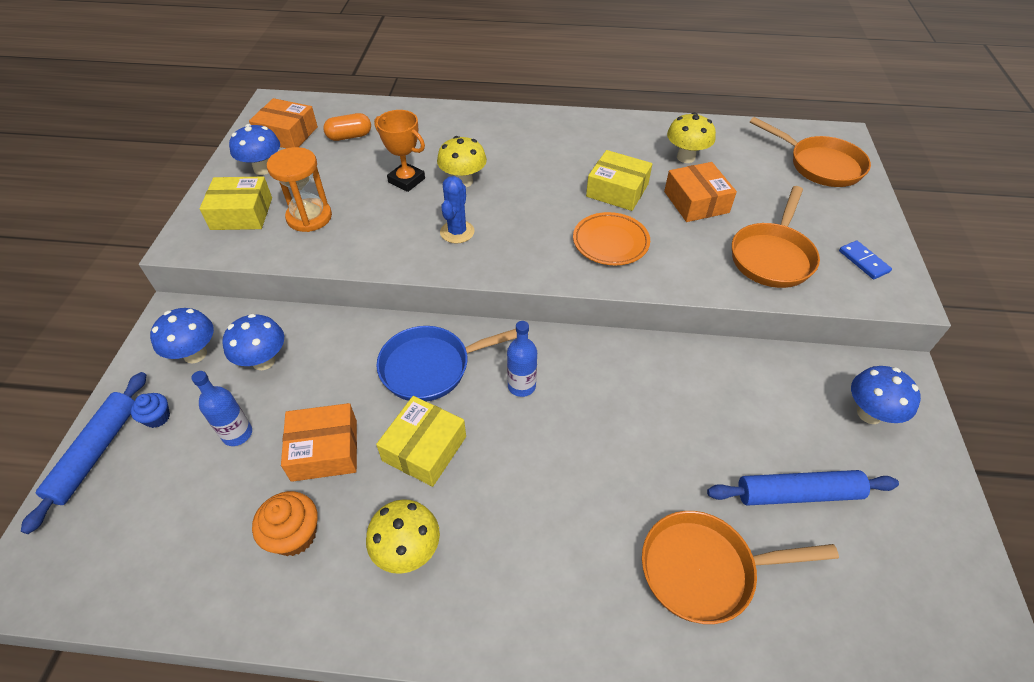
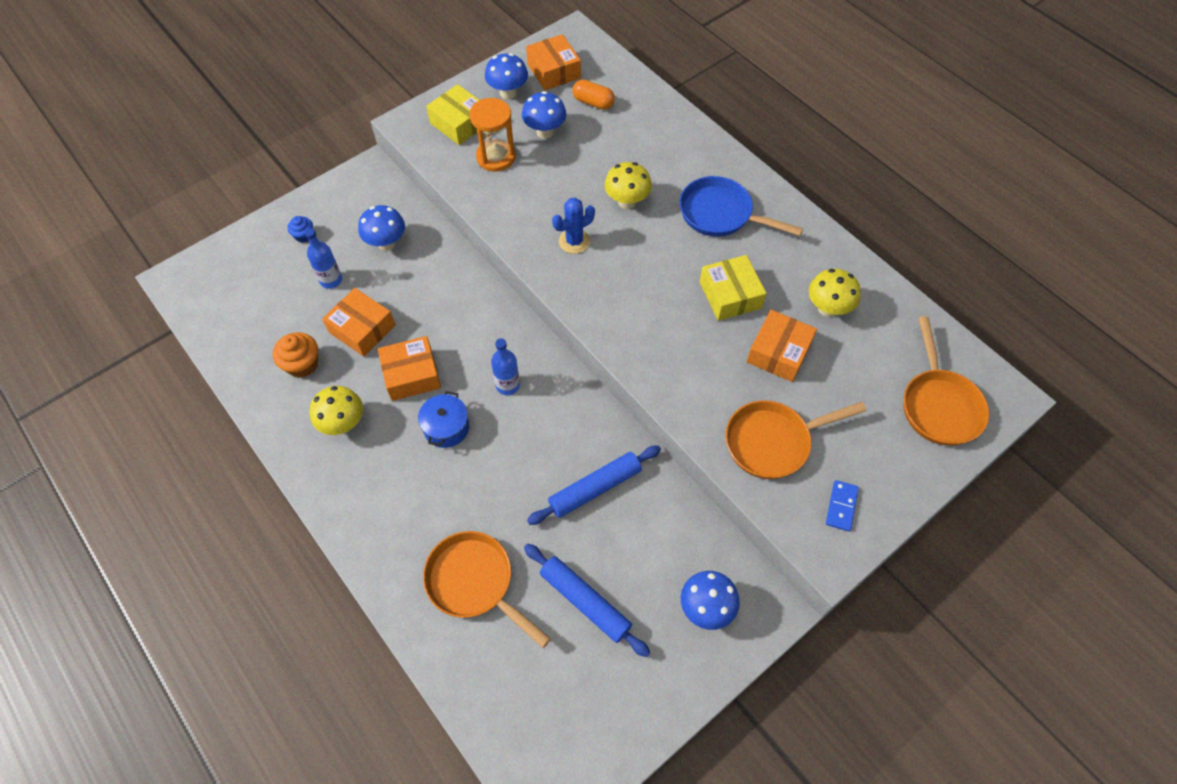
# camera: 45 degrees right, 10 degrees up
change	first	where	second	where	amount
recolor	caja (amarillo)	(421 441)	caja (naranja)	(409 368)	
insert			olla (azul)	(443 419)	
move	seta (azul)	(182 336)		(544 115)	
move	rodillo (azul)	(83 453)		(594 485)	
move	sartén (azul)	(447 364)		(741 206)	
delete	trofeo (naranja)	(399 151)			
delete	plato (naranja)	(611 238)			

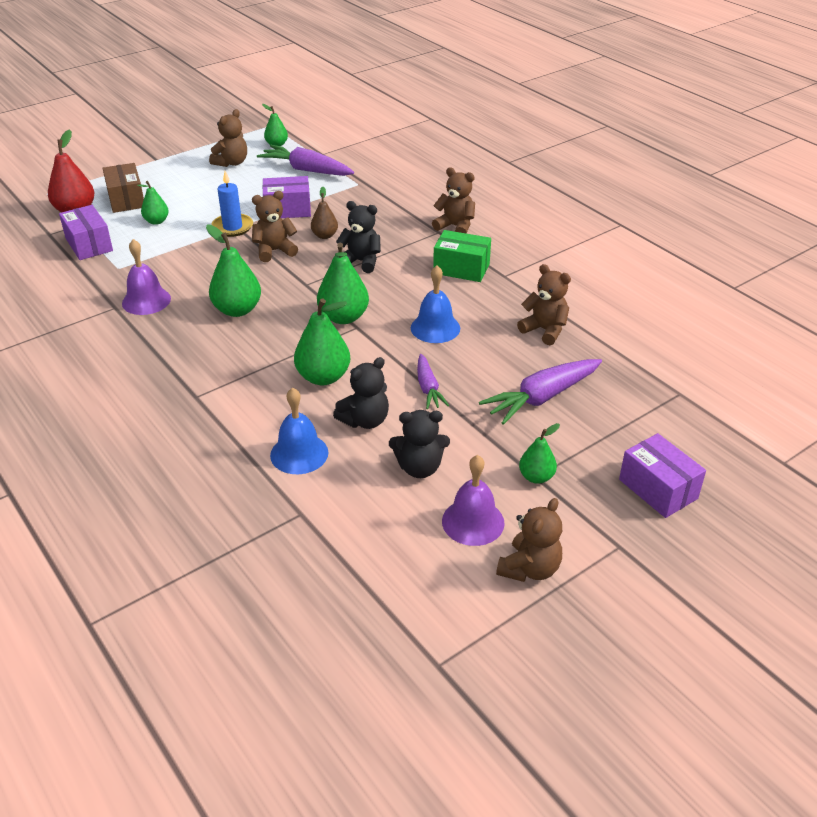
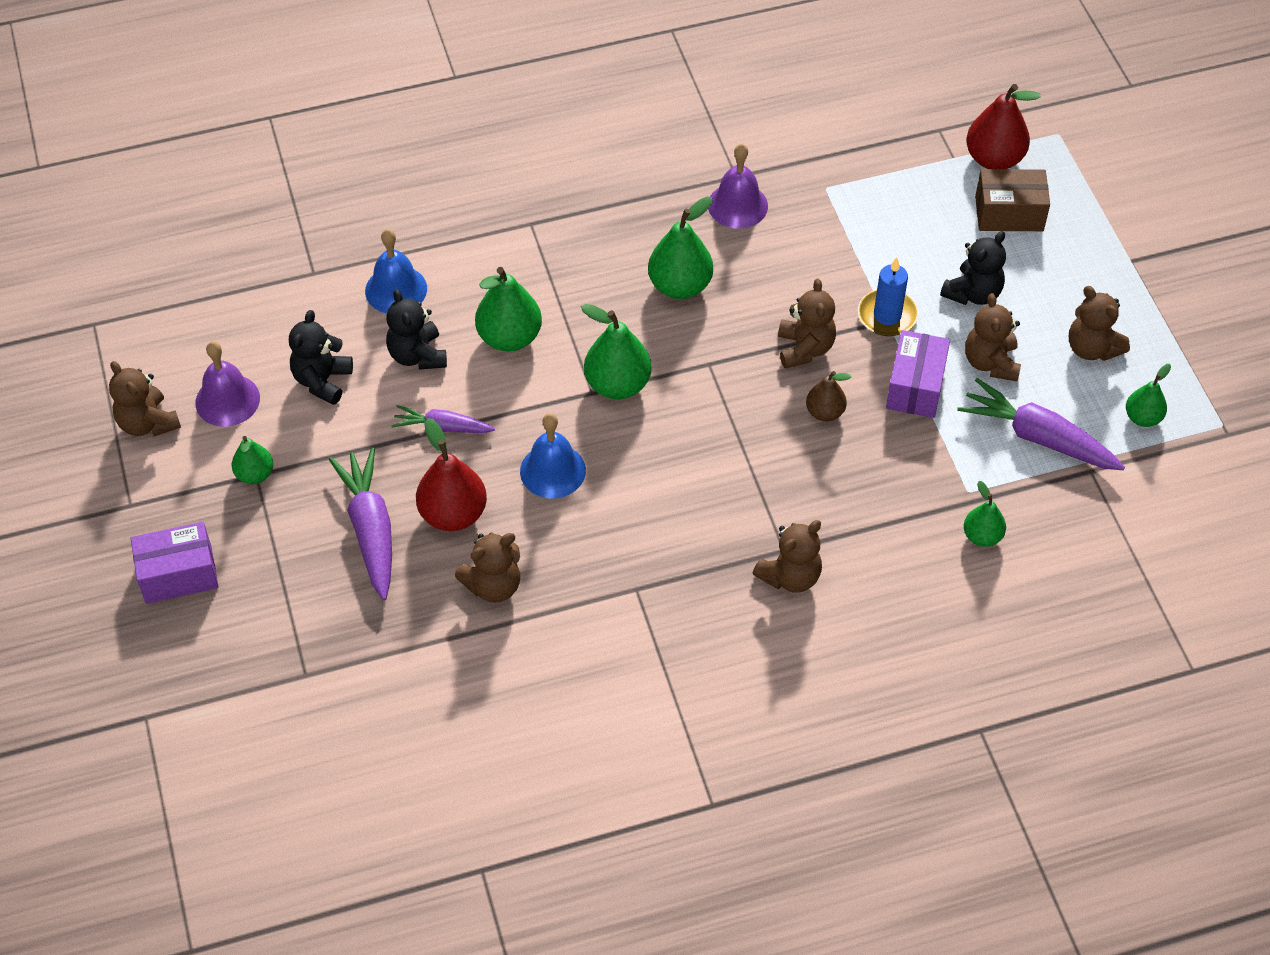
# camera: 110 degrees right, 15 degrees up
change	first	where	second	where	amount
insert			pera (rojo)	(451 474)	
move	osito (negro)	(358 237)		(973 268)	
rotate	zanahoria (morado)	(305 160)		(1041 424)	105 degrees counterclockwise
move	pera (verde)	(153 203)		(985 514)	
insert			osito (marrón)	(993 337)	
delete	caja (morado)	(86 232)			
delete	caja (verde)	(462 256)			

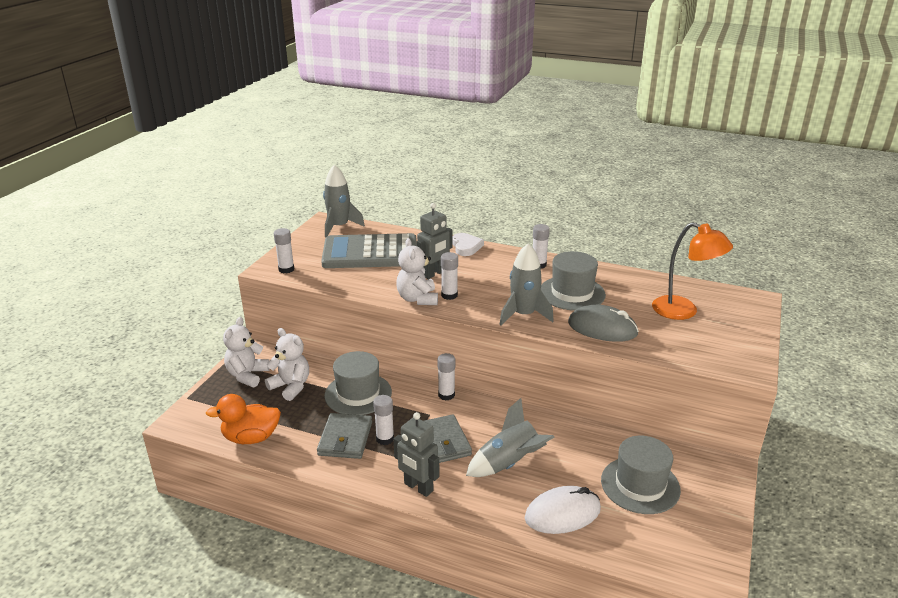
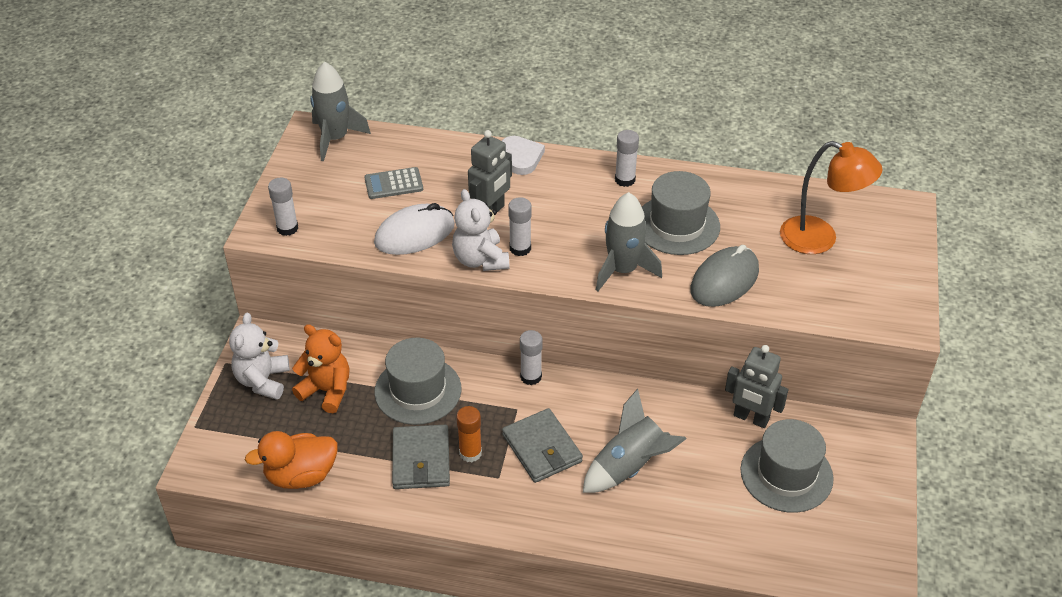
# camera: 10 degrees left, 15 degrees up
change	first	where	second	where	amount
recolor	osito (blanco)	(287 364)	osito (naranja)	(321 368)	
resize	calculadora (gris)	(369 250)		(393 183)	x0.43
move	ratón (blanco)	(563 510)		(414 229)	
recolor	barra de pegamento (blanco)	(383 420)	barra de pegamento (naranja)	(469 434)	
rotate	ratón (gris)	(603 323)		(724 276)	60 degrees counterclockwise
move	robot (gris)	(416 454)		(757 386)	

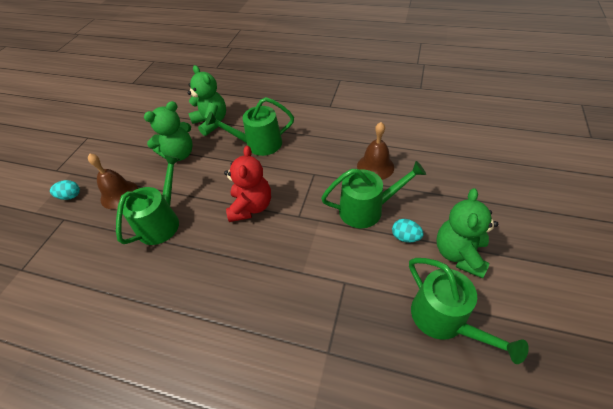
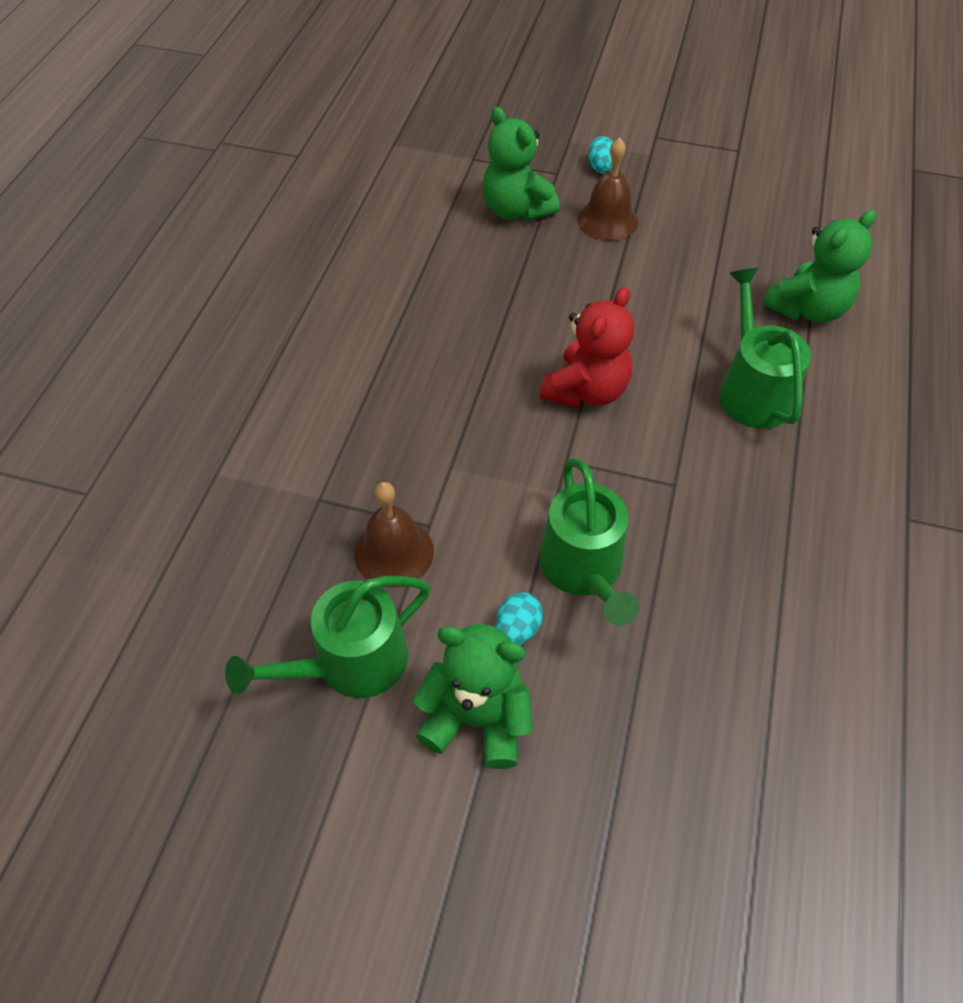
# camera: 85 degrees right, 5 degrees up
change	first	where	second	where	amount
move	campana (marrón)	(375 151)		(394 535)	
move	osito (verde)	(168 131)		(521 164)	
rotate	osito (rojo)	(247 184)		(587 347)	60 degrees counterclockwise
delete	regadera (verde)	(148 200)			

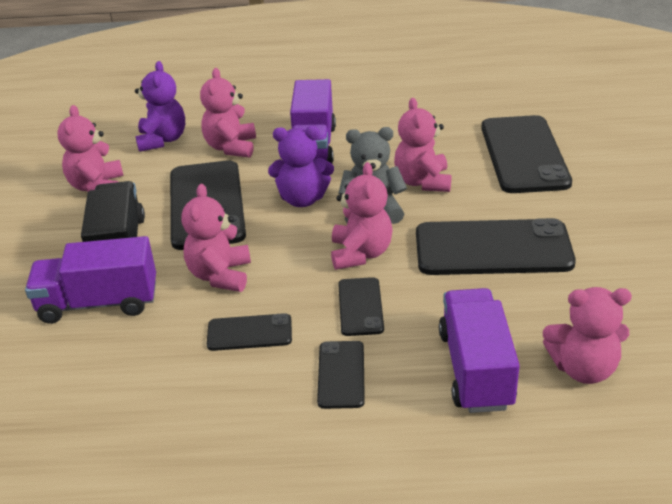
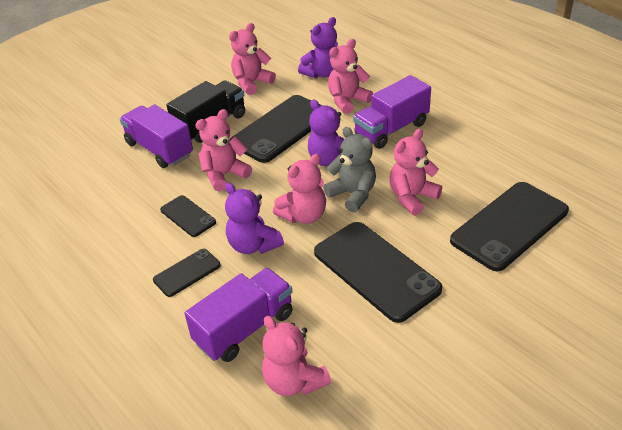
# camera: 50 degrees right, 5 degrees up
change	first	where	second	where	amount
replace	móvil (negro)	(361 306)	osito (morado)	(254 218)	

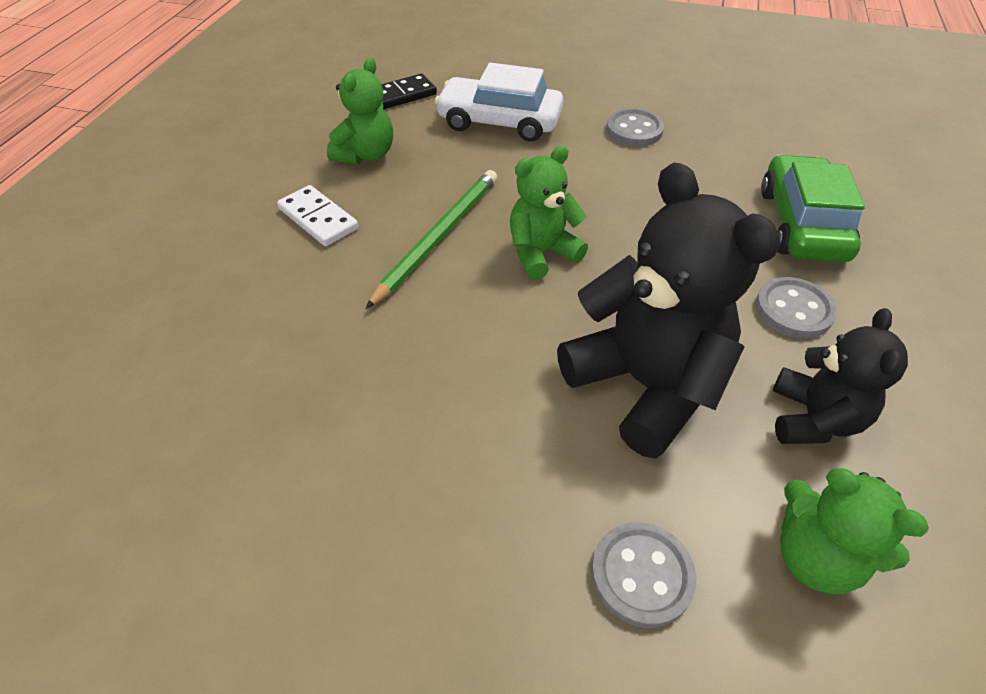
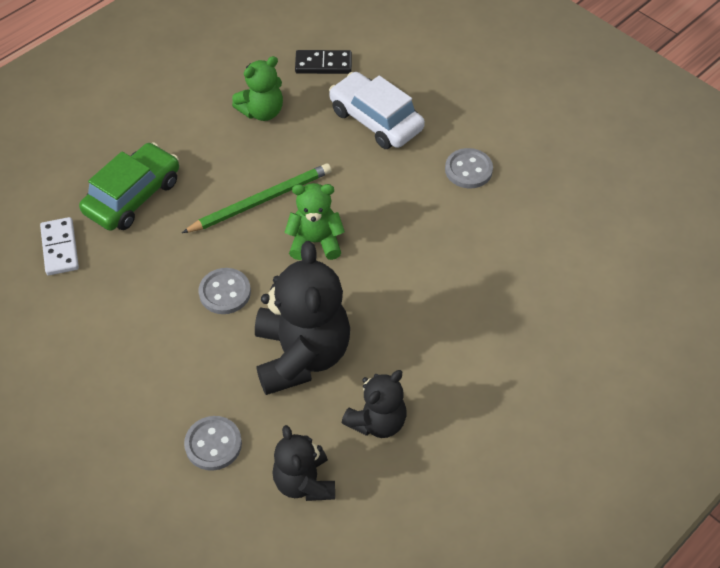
# camera: 30 degrees right, 5 degrees up
change	first	where	second	where	amount
move	ficha de dominó (blanco)	(318 215)		(59 246)	
move	coche (verde)	(813 208)		(129 186)	
move	botón (gris)	(796 307)		(225 291)	
recolor	osito (verde)	(854 531)	osito (negro)	(303 463)	

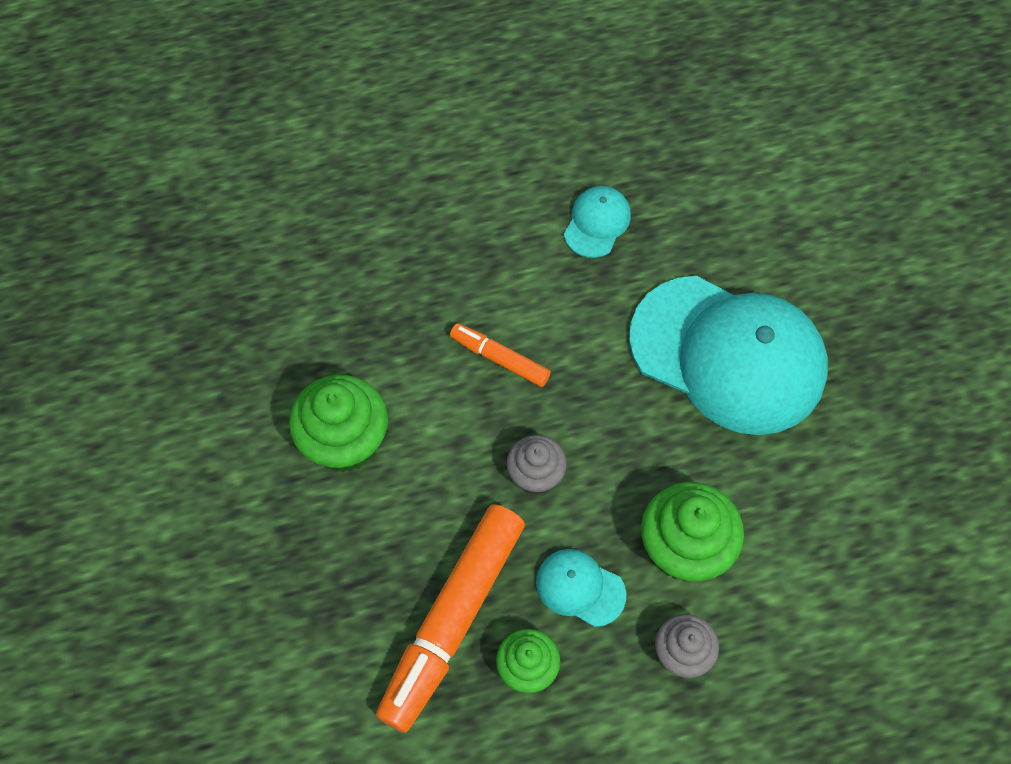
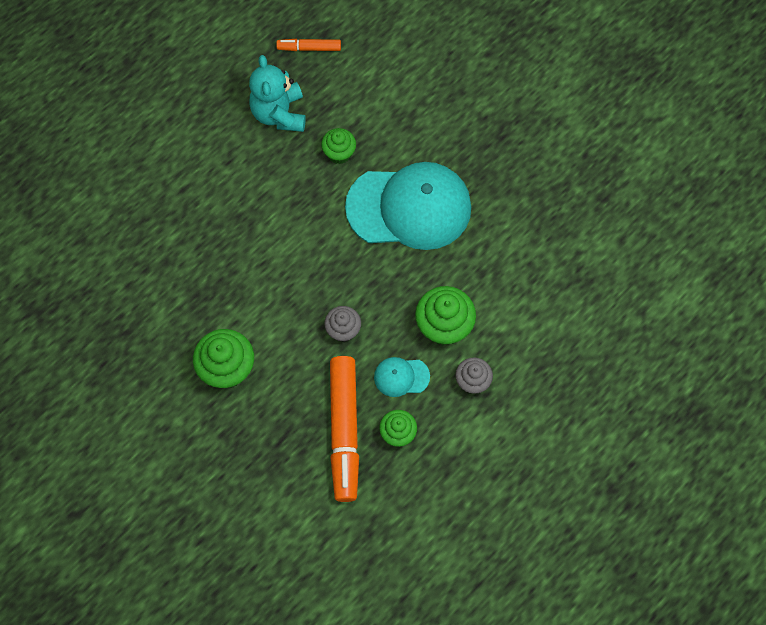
# camera: 30 degrees left, 5 degrees up
change	first	where	second	where	amount
insert			osito (turquesa)	(277 93)	
move	rotulador (naranja)	(500 355)		(308 45)	
insert			magdalena (verde)	(338 146)	
delete	gorra (turquesa)	(597 222)			

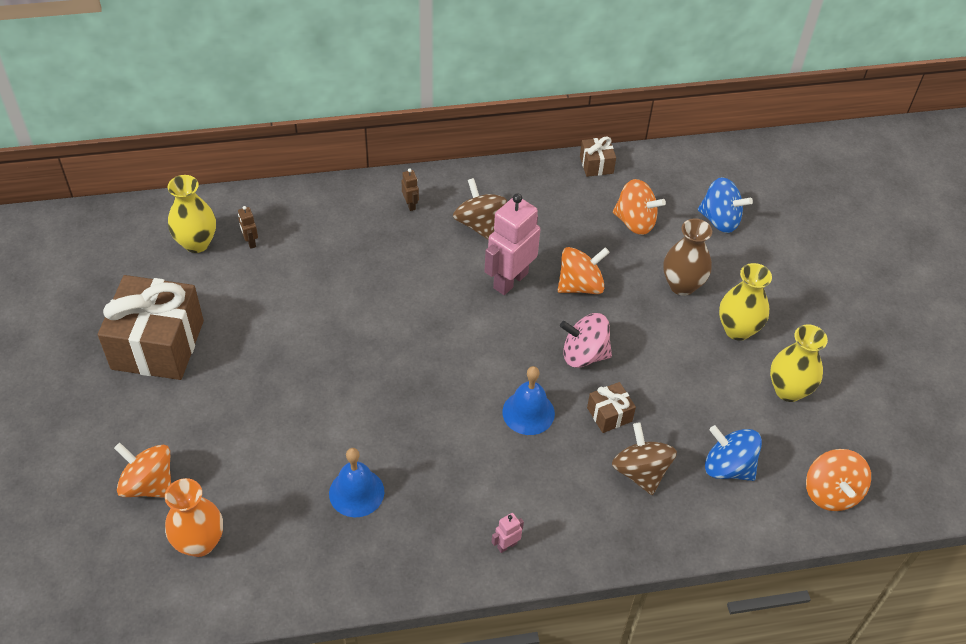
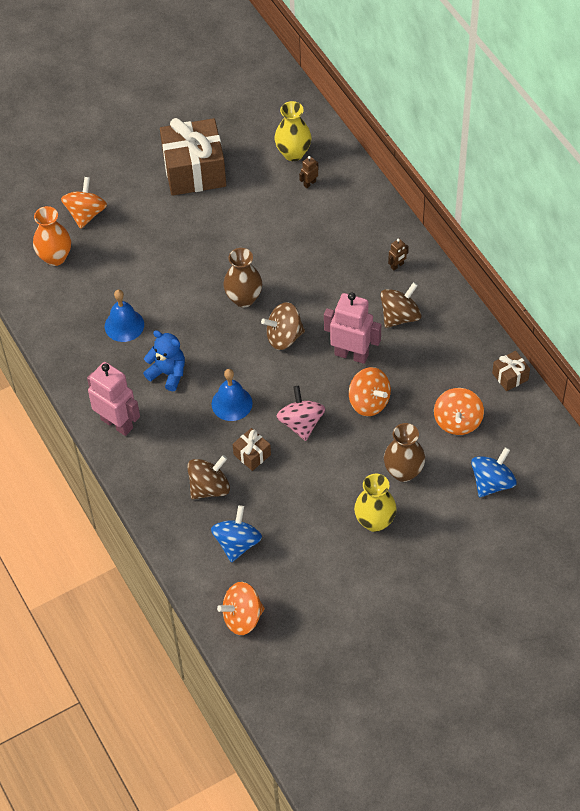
# camera: 75 degrees right, 5 degrees up
change	first	where	second	where	amount
resize	robot (rosa)	(508 533)		(113 399)	x2.33
insert			osito (azul)	(164 360)	
insert			florero (marrón)	(242 277)	
insert			peonza (marrón)	(283 326)	
rotate	peonza (azul)	(725 205)		(494 472)	150 degrees counterclockwise
delete	florero (amarillo)	(799 363)			

